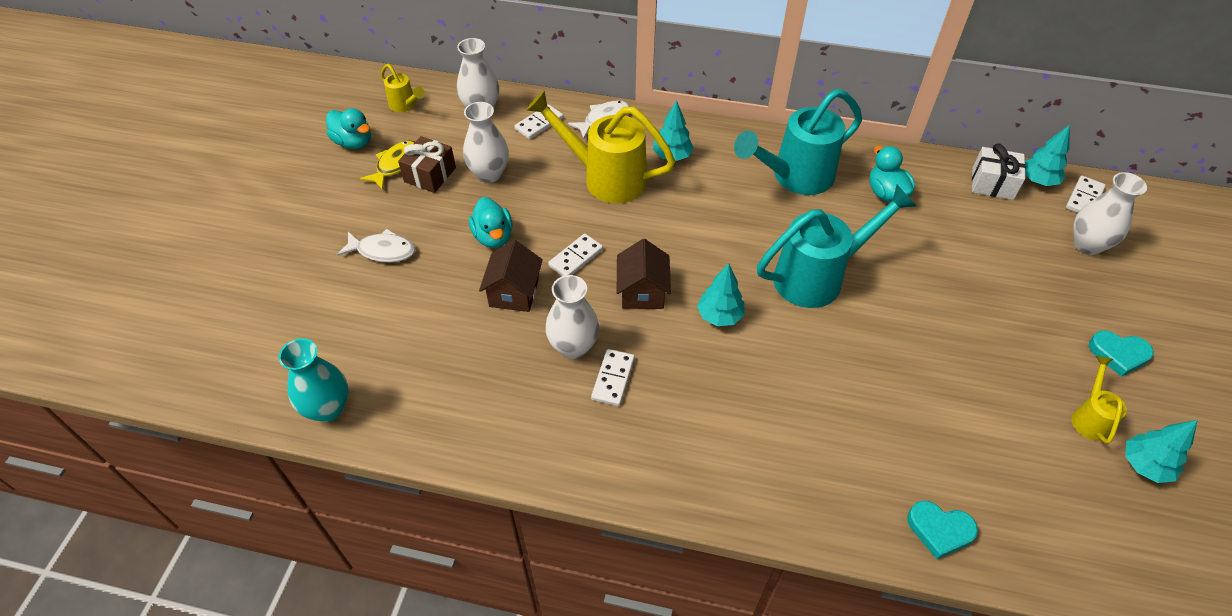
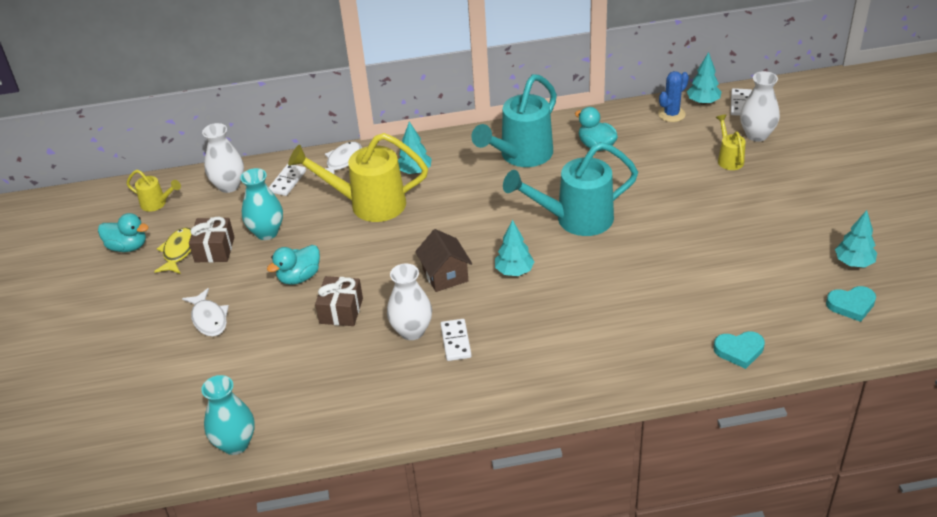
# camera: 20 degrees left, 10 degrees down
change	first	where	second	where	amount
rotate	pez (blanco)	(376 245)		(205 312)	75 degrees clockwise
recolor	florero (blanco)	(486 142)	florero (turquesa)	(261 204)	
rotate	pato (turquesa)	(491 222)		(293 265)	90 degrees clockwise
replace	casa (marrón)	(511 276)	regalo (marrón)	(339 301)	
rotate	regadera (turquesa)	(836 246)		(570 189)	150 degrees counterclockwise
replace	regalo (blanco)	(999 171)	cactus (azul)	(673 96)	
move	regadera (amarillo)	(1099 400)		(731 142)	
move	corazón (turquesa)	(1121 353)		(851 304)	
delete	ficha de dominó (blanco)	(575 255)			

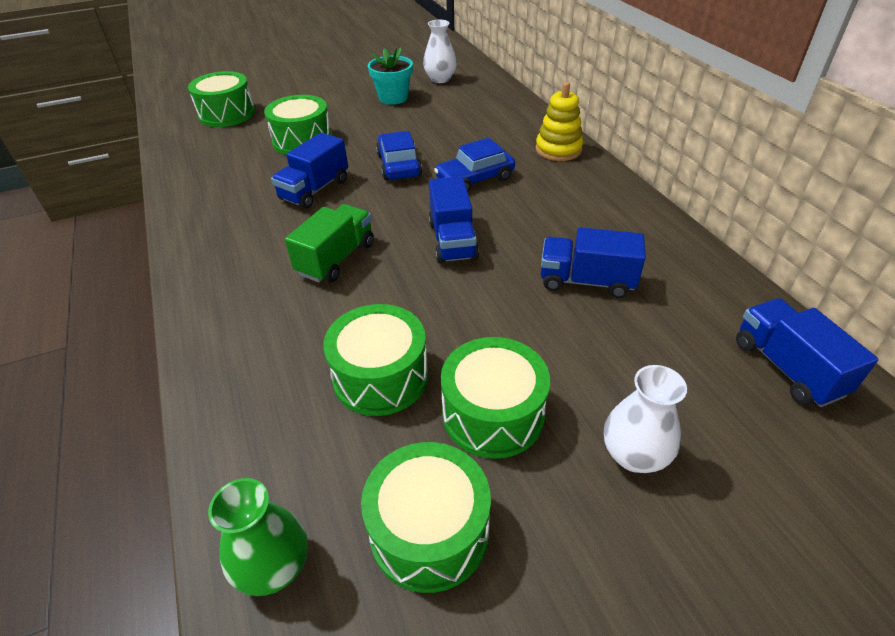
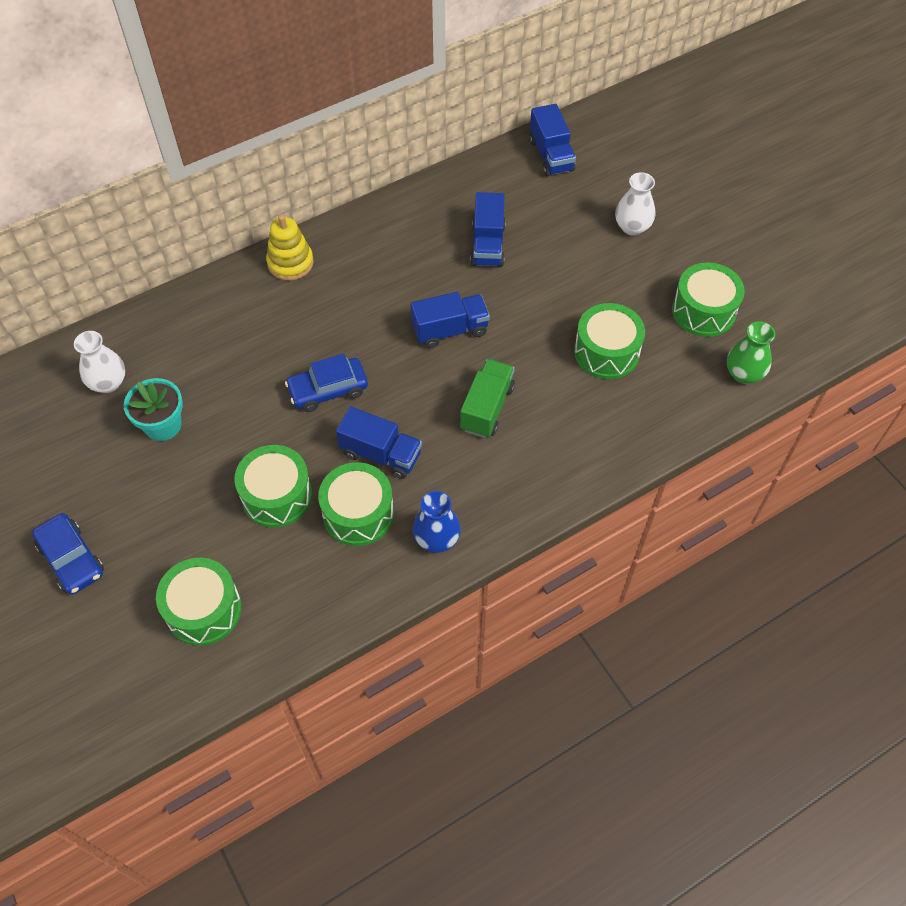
# camera: 100 degrees left, 15 degrees up
change	first	where	second	where	amount
move	coche (azul)	(474 165)		(68 554)	
move	tambor (verde)	(495 398)		(356 504)	
insert			florero (azul)	(437 522)	
rotate	camión (verde)	(329 243)		(487 398)	90 degrees clockwise
rotate	camión (azul)	(807 352)		(552 140)	75 degrees counterclockwise

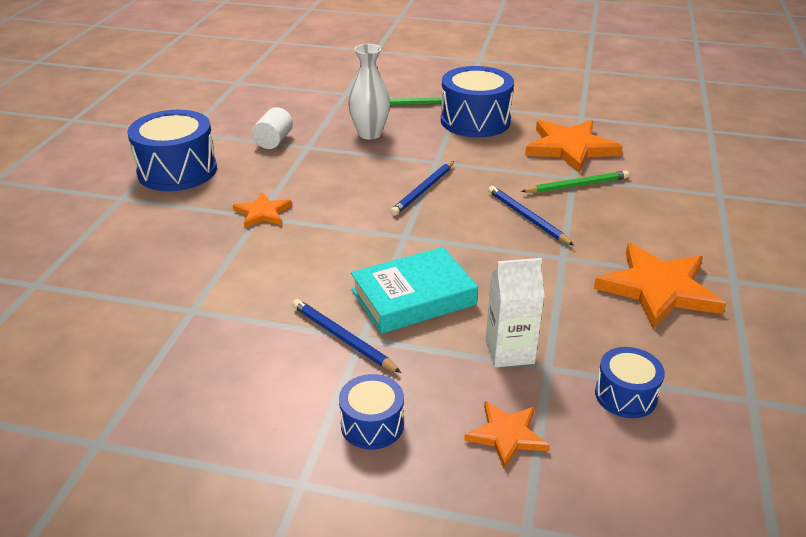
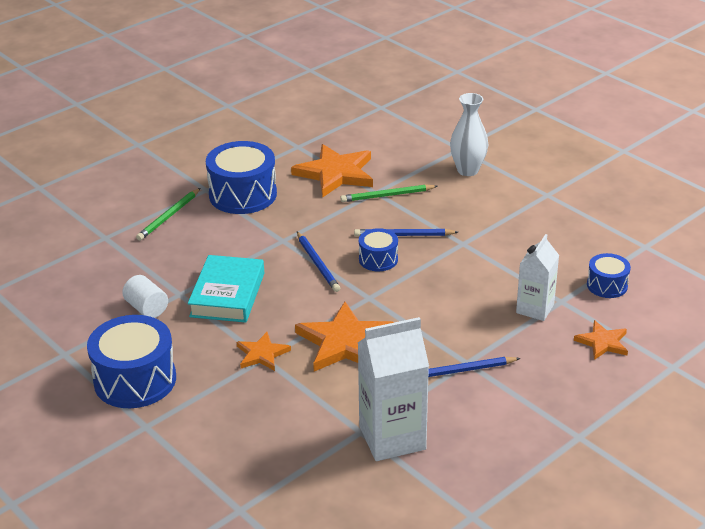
# camera: 55 degrees left, 0 degrees up
change	first	where	second	where	amount
move	libro (turquesa)	(414 290)		(226 289)	
move	estrella (naranja)	(660 286)		(344 336)	
rotate	lápiz (verde)	(575 182)		(389 193)	120 degrees counterclockwise
insert			cartón de leche (blanco)	(393 389)	
move	tambor (azul)	(371 412)		(378 249)	
move	florero (blanco)	(369 92)		(469 134)	

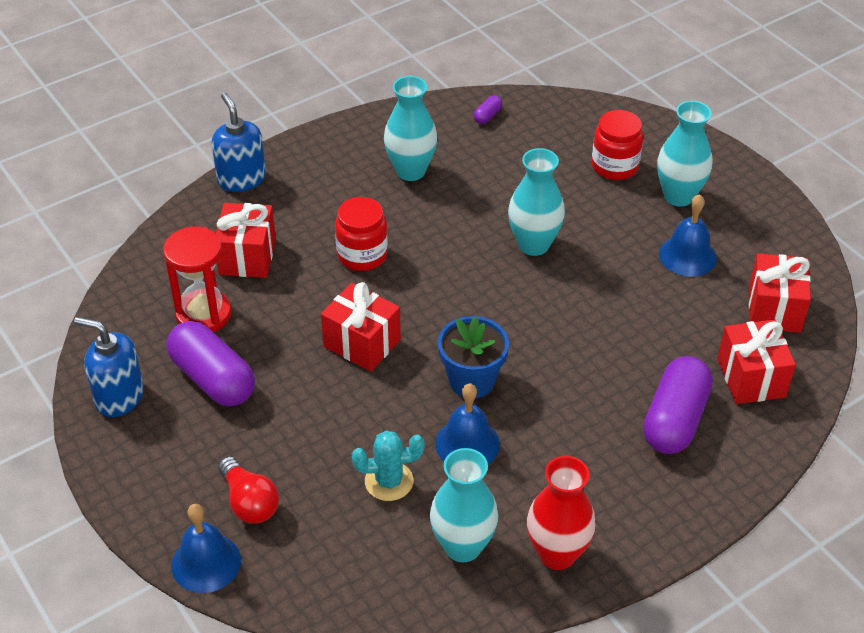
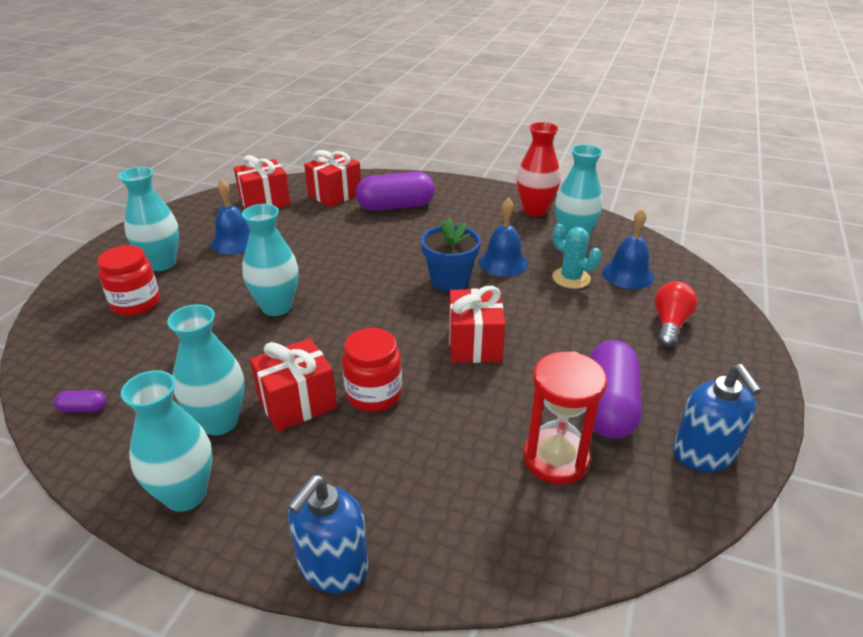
# camera: 125 degrees left, 10 degrees down
change	first	where	second	where	amount
insert			florero (turquesa)	(167 441)	
move	regalo (rojo)	(246 240)		(293 385)	
move	campana (azul)	(206 548)		(628 249)	

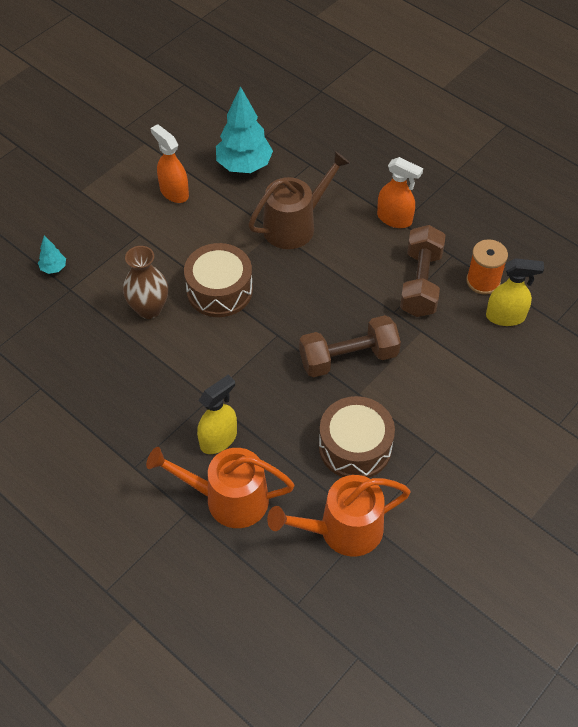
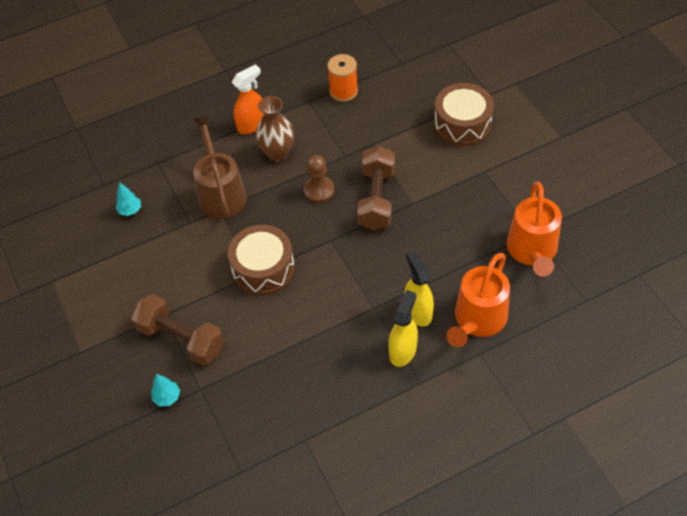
# camera: 65 degrees left, 0 degrees up
change	first	where	second	where	amount
resize	árbol (turquesa)	(244 129)		(128 199)	x0.46
move	mancuerna (marrón)	(423 271)		(177 330)	
move	florero (marrón)	(145 282)		(275 128)	
insert			peón (marrón)	(319 179)	
move	pulverizador (amarillo)	(515 292)		(403 328)	
move	tambor (marrón)	(357 437)		(464 114)	
delete	pulverizador (naranja)	(170 163)			

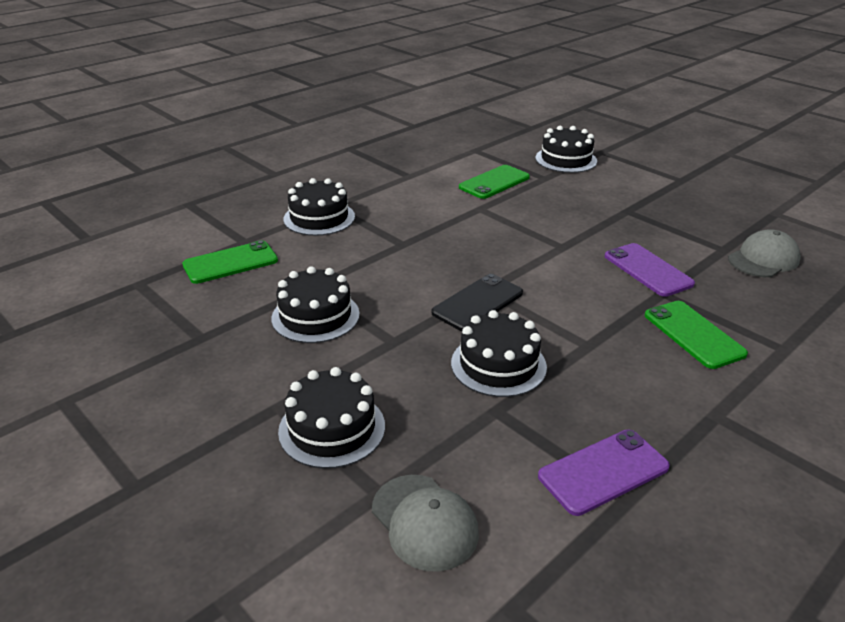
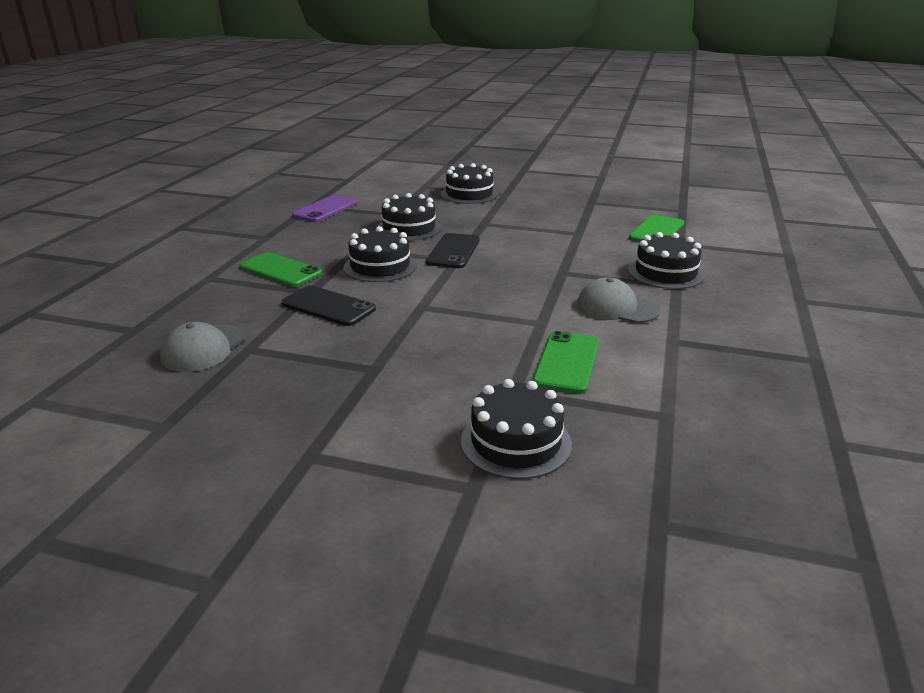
# camera: 150 degrees right, 5 degrees down
change	first	where	second	where	amount
recolor	móvil (morado)	(650 270)	móvil (negro)	(329 305)	
move	tarta (negro)	(315 304)		(380 254)	
move	gorra (gris)	(425 523)		(618 300)	

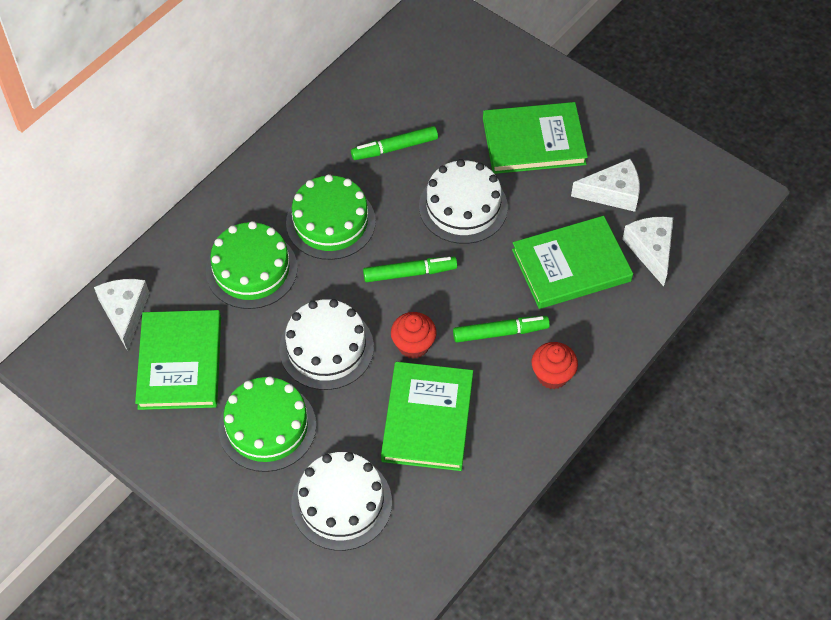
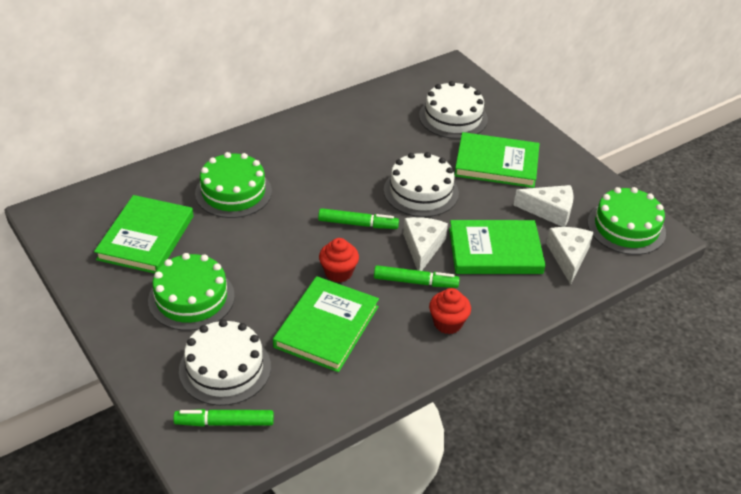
# camera: 15 degrees right, 15 degrees down
change	first	where	second	where	amount
move	rotulador (verde)	(394 143)		(223 417)	
move	queso (blanco)	(121 315)		(425 244)	
move	tarta (blanco)	(326 344)		(453 110)	
move	tarta (verde)	(331 217)		(627 221)	

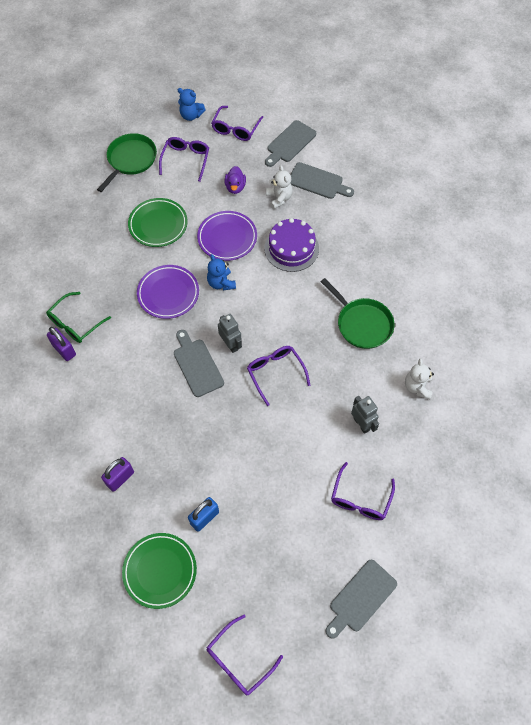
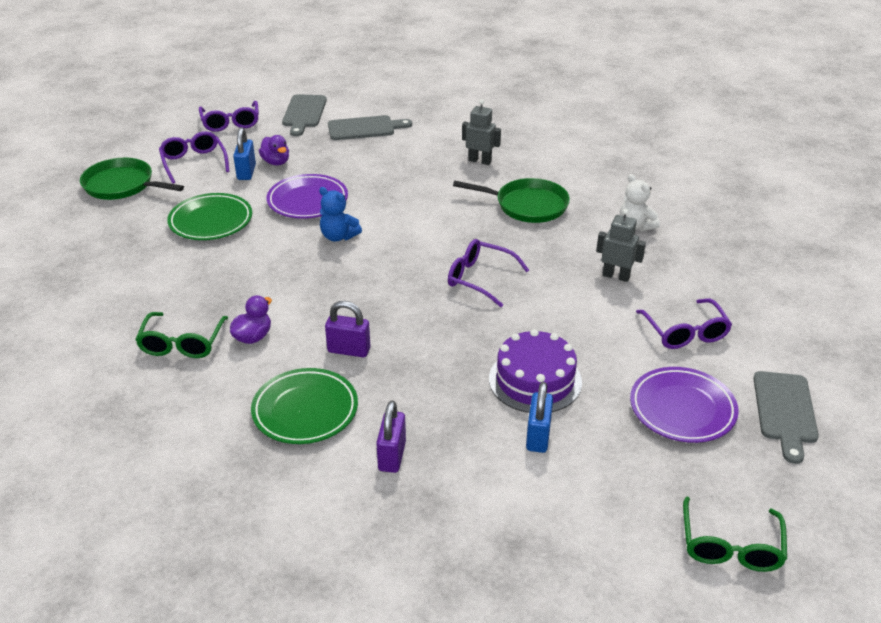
# camera: 35 degrees left, 25 degrees down
change	first	where	second	where	amount
rotate	sartén (verde)	(127 162)		(132 179)	60 degrees counterclockwise
insert			pato (morado)	(251 319)	
insert			candado (azul)	(244 153)	
move	plato (verde)	(159 571)		(304 406)	
move	candado (morado)	(61 344)		(347 329)	
move	robot (gris)	(230 333)		(481 132)	
move	tarta (morado)	(291 245)		(535 371)	
move	plato (morado)	(168 292)		(684 405)	
recolor	gafas (morado)	(244 654)	gafas (verde)	(735 534)	
delete	tabla de cortar (gris)	(199 363)			
delete	osito (azul)	(192 104)			
delete	osito (blanco)	(279 187)			

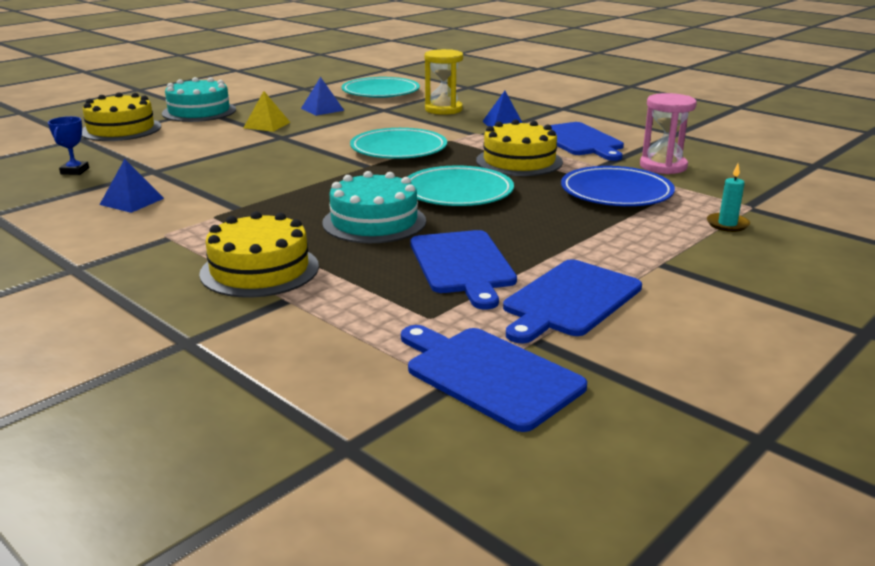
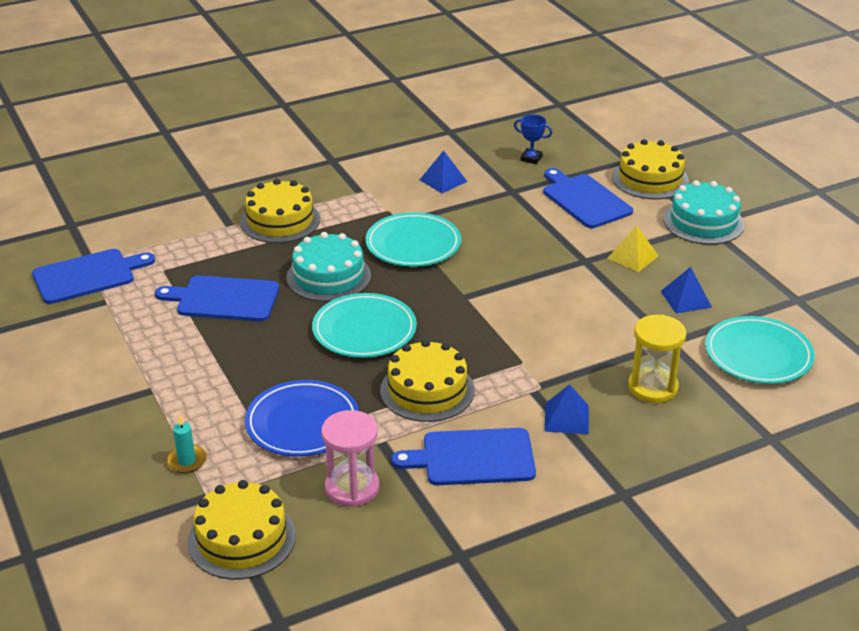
# camera: 110 degrees right, 10 degrees up
change	first	where	second	where	amount
insert			tarta (amarillo)	(242 530)	
move	plato (turquesa)	(398 143)		(413 239)	
move	tabla de cortar (azul)	(572 301)		(588 198)	

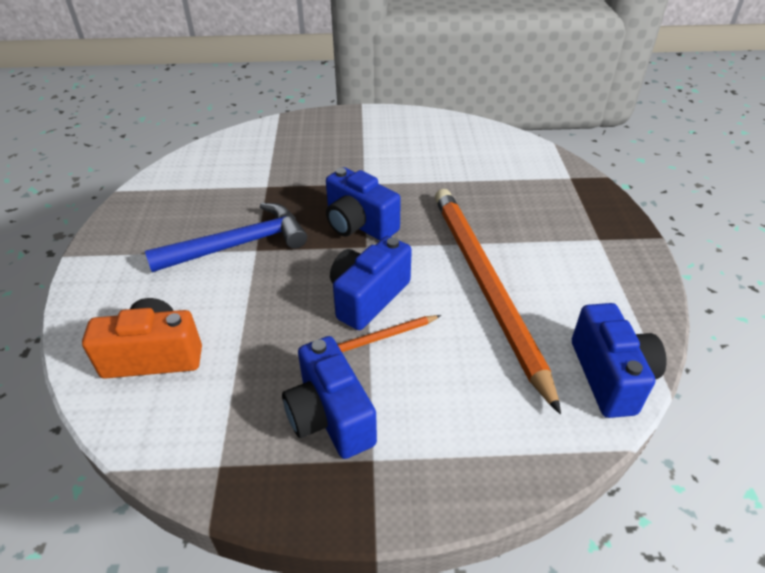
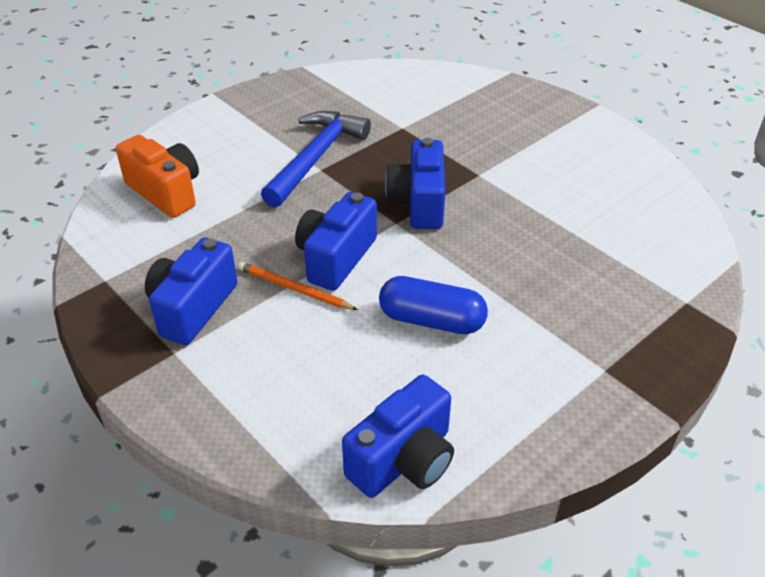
# camera: 50 degrees right, 0 degrees up
change	first	where	second	where	amount
rotate	martillo (azul)	(226 237)		(316 159)	90 degrees counterclockwise
rotate	cámara (azul)	(371 283)		(336 241)	60 degrees counterclockwise
replace	lápiz (naranja)	(498 301)	cápsula (azul)	(433 305)	

